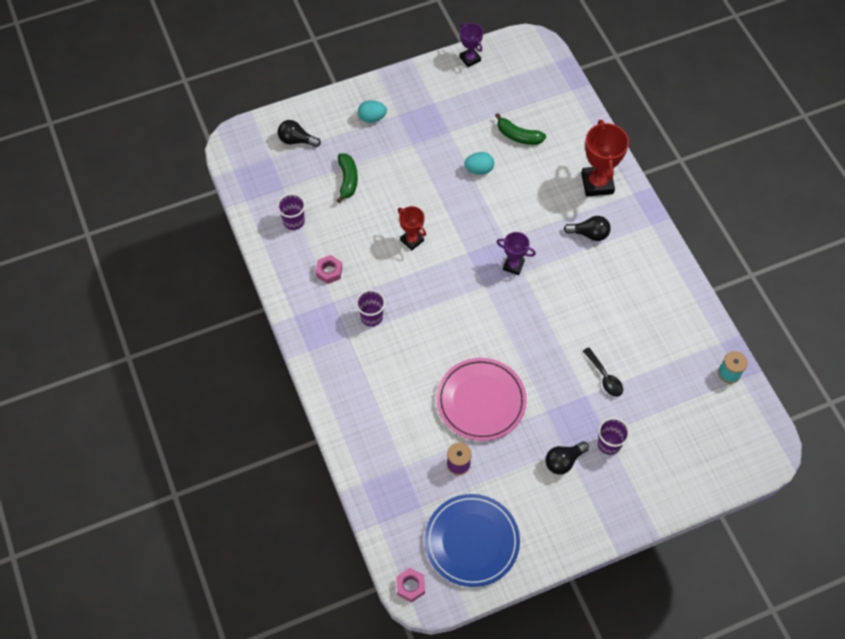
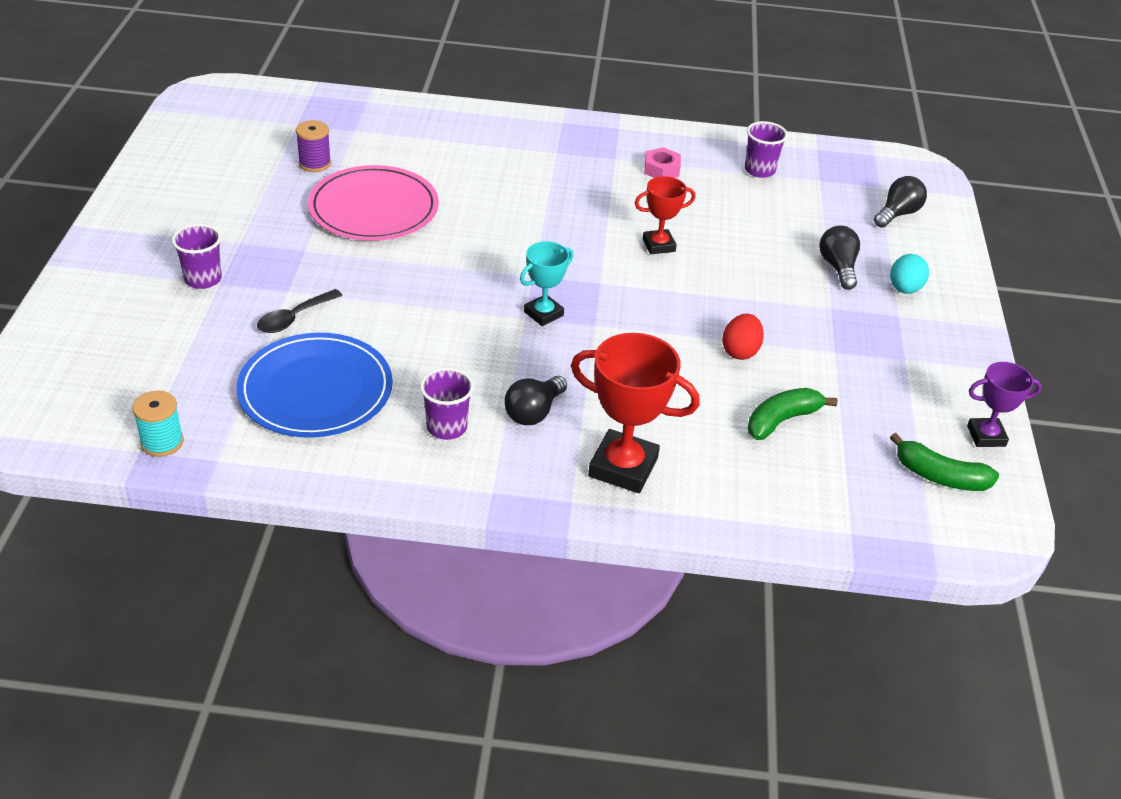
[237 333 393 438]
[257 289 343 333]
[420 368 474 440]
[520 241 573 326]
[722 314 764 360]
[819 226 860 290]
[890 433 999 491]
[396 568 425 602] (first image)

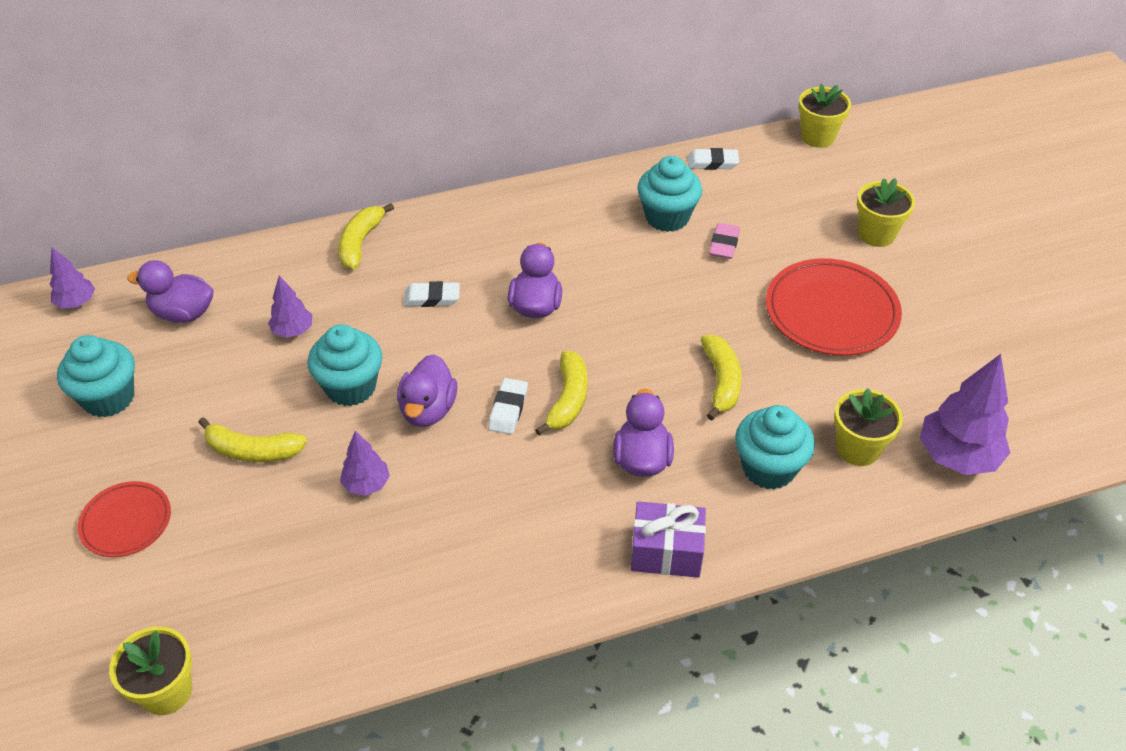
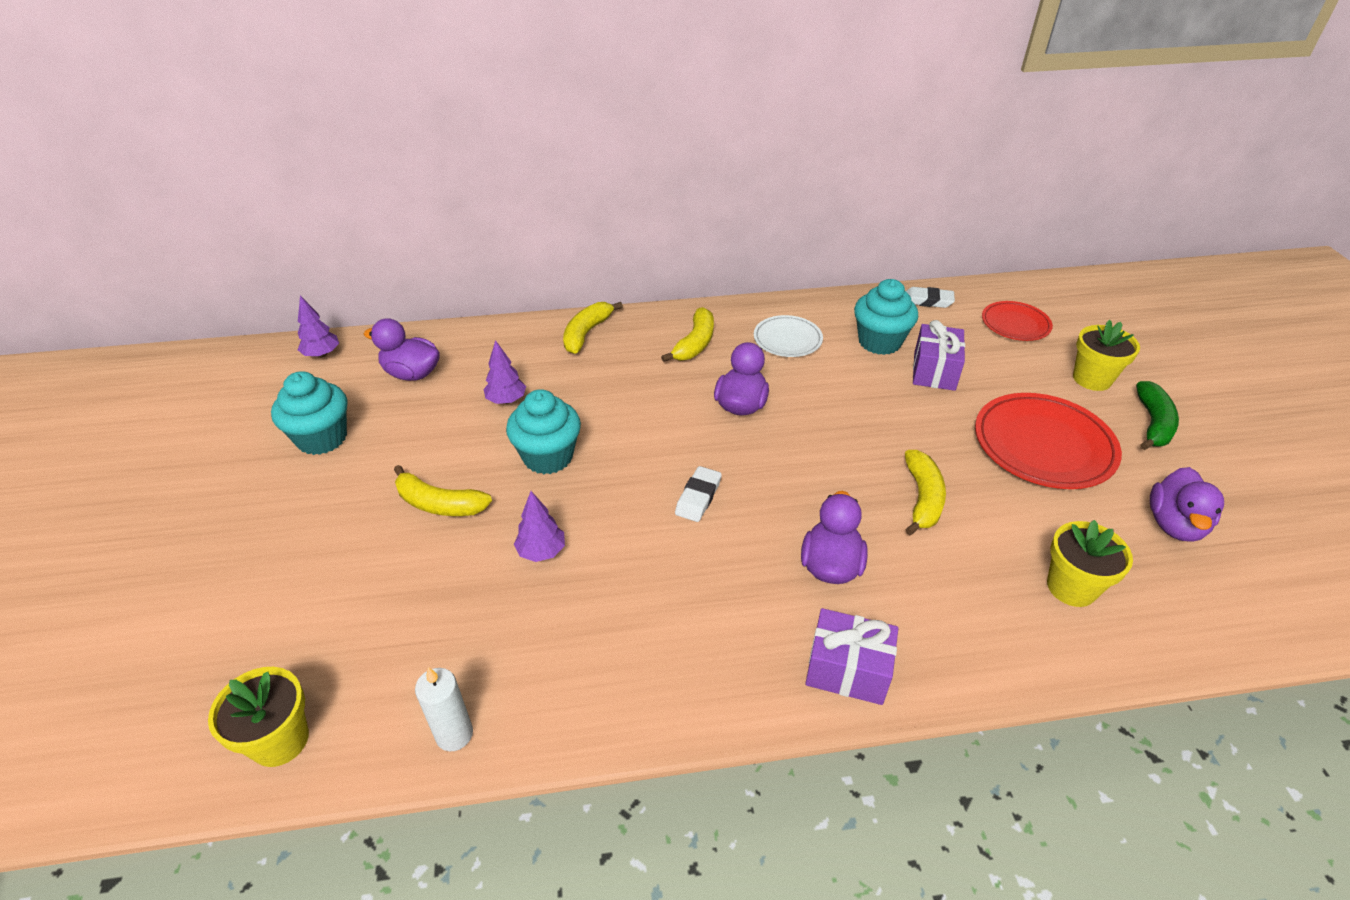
[415 667 473 751]
[661 307 714 362]
[754 315 823 357]
[913 320 965 391]
[982 301 1053 341]
[1136 381 1179 450]
[1150 467 1224 542]
[403 281 460 307] (first image)
[735 405 815 489] (first image)
[799 84 851 148] (first image)
[920 354 1010 475] (first image)

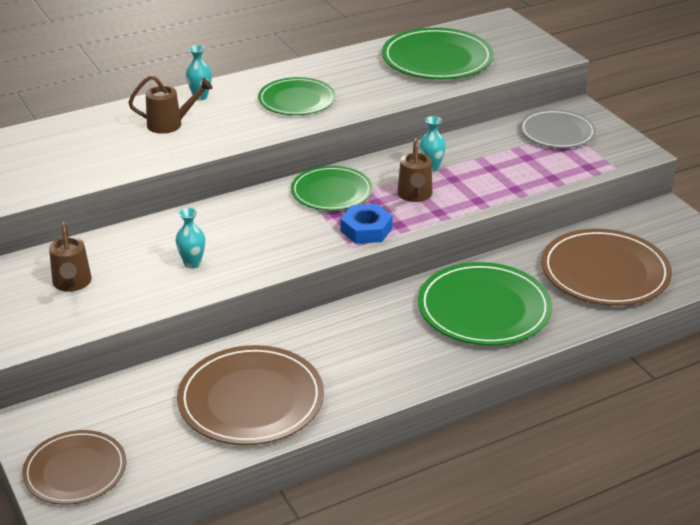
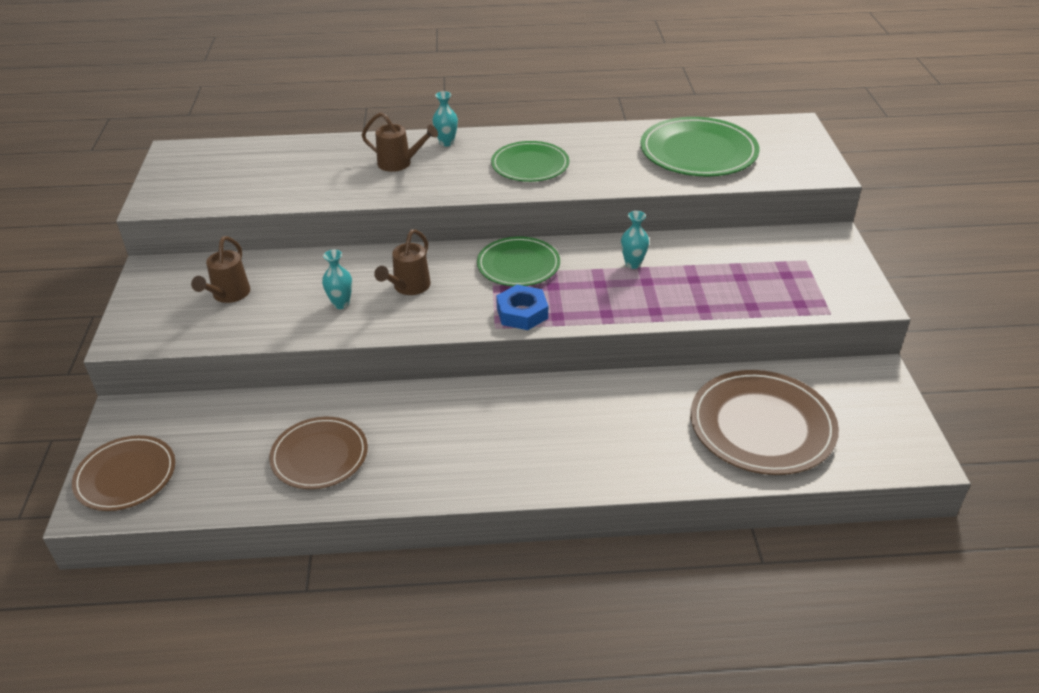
[269 417 368 489]
[374 229 431 295]
[418 262 552 345] (first image)
[520 109 596 148] (first image)

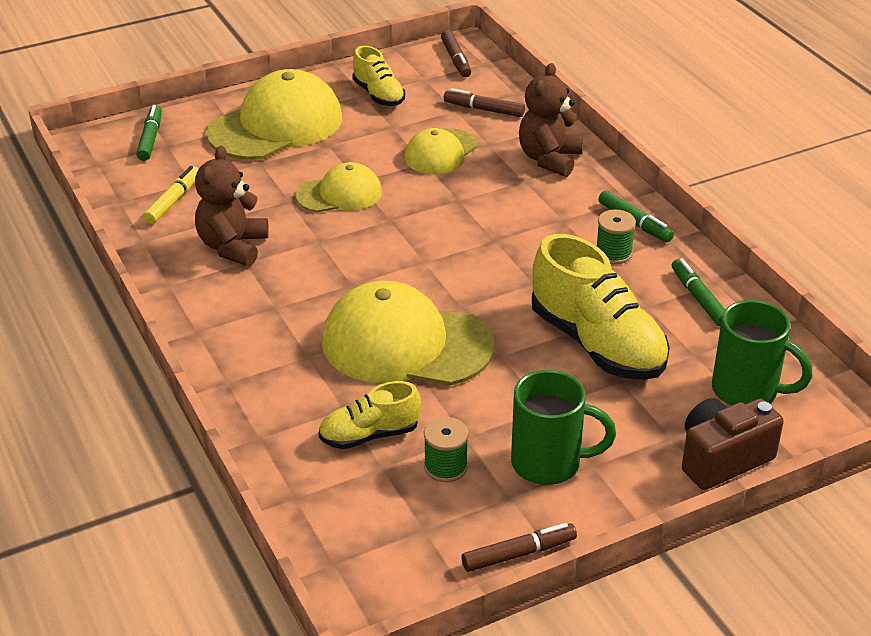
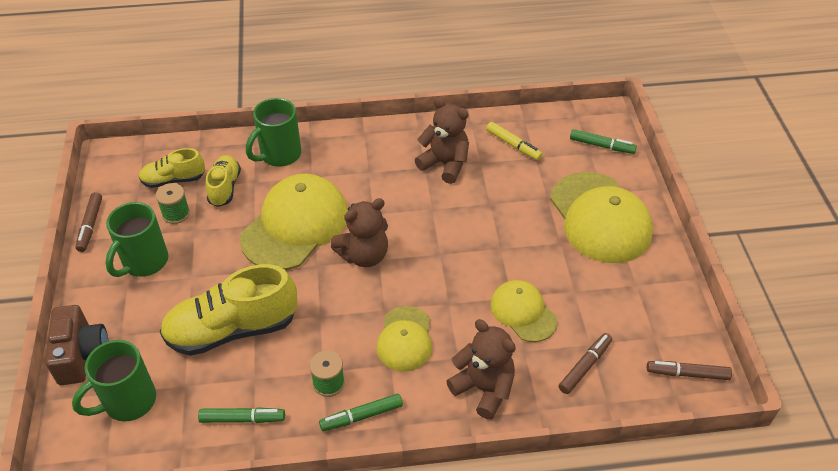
[139 148 205 188]
[246 98 301 167]
[331 198 388 267]
[377 306 432 371]

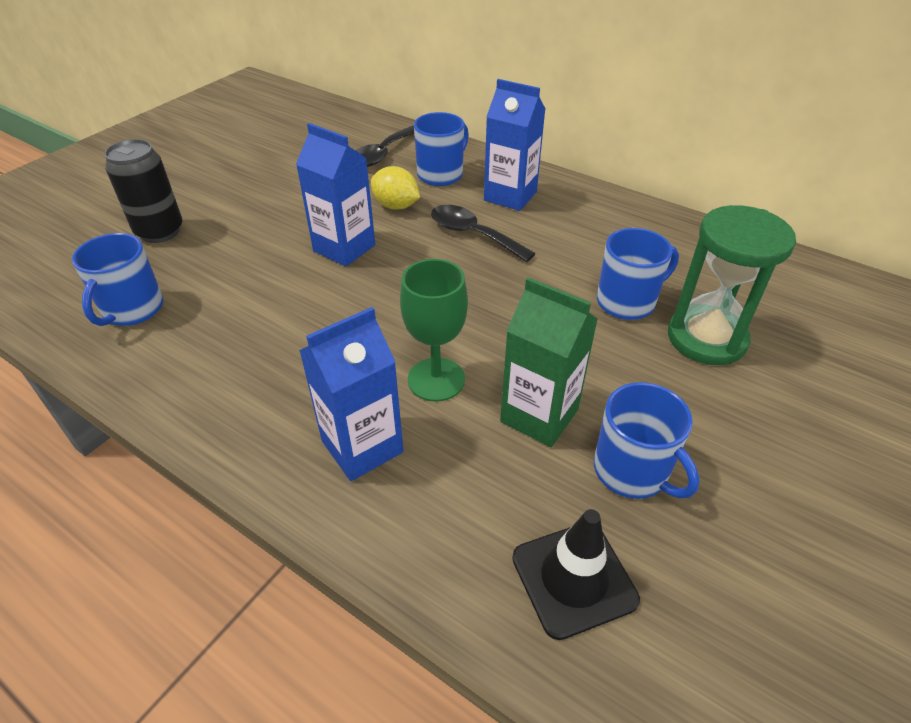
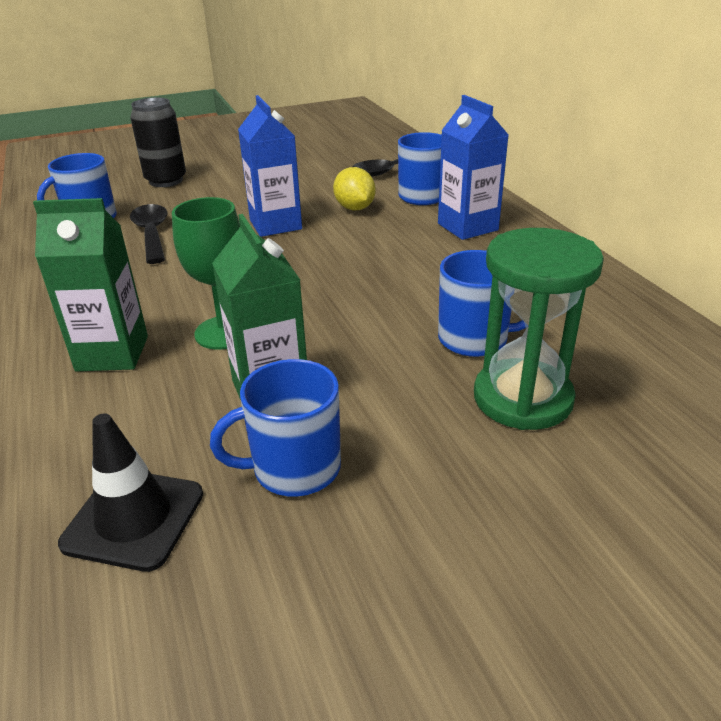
[33 198 148 372]
[130 204 167 264]
[210 359 341 496]

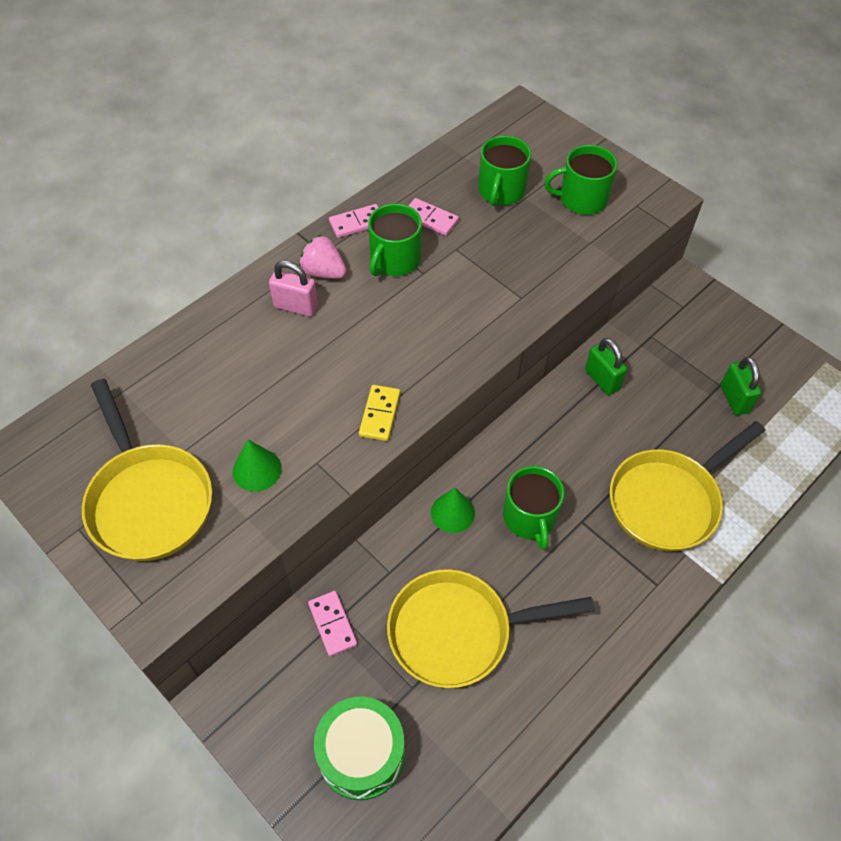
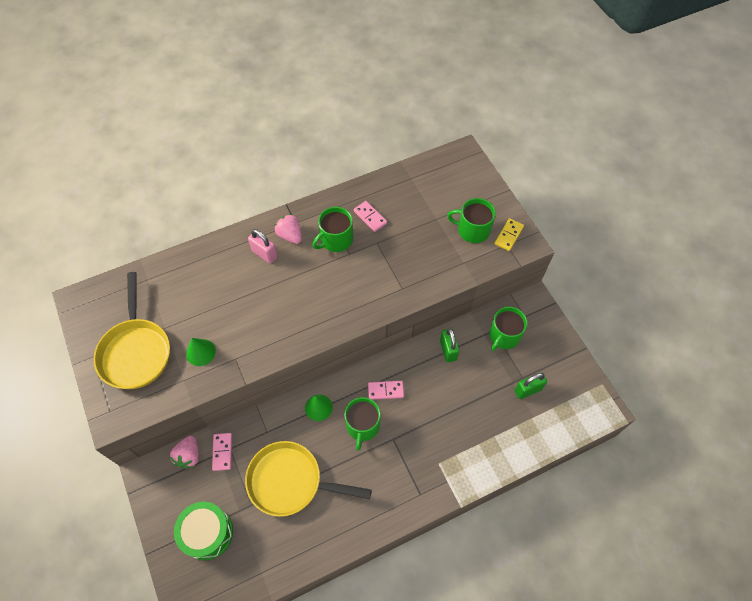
[169 436 199 469]
[368 381 404 400]
[489 307 528 351]
[494 218 524 251]
[515 372 547 399]
[610 421 765 551] (first image)

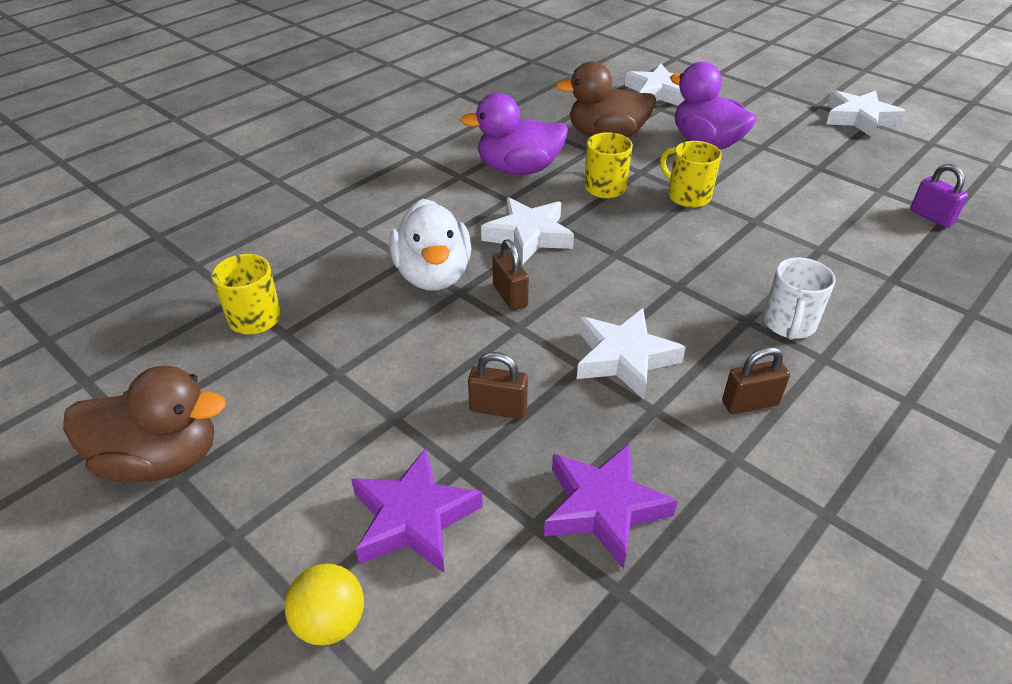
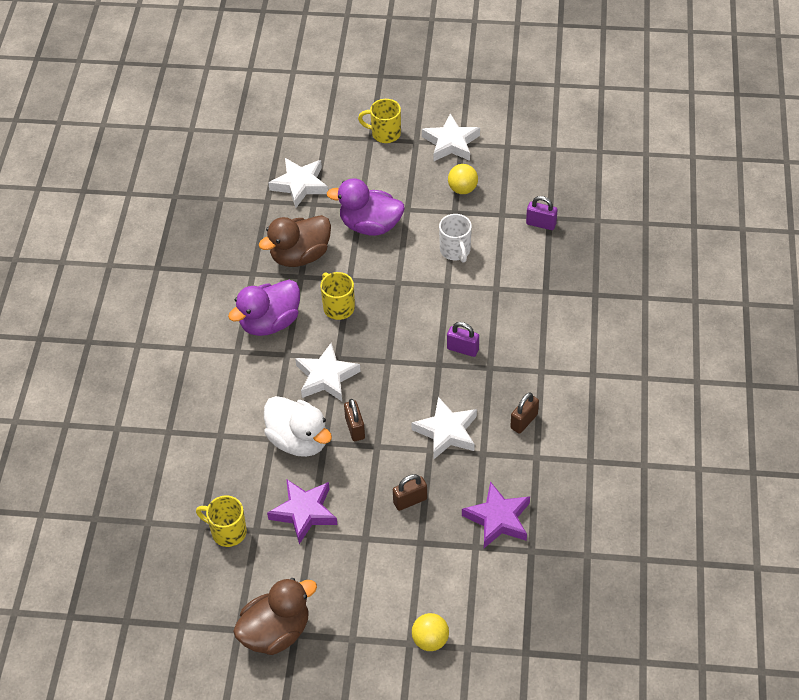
[267 479 337 544]
[344 399 365 441]
[358 99 401 143]
[439 214 472 263]
[447 322 479 357]
[448 164 478 194]

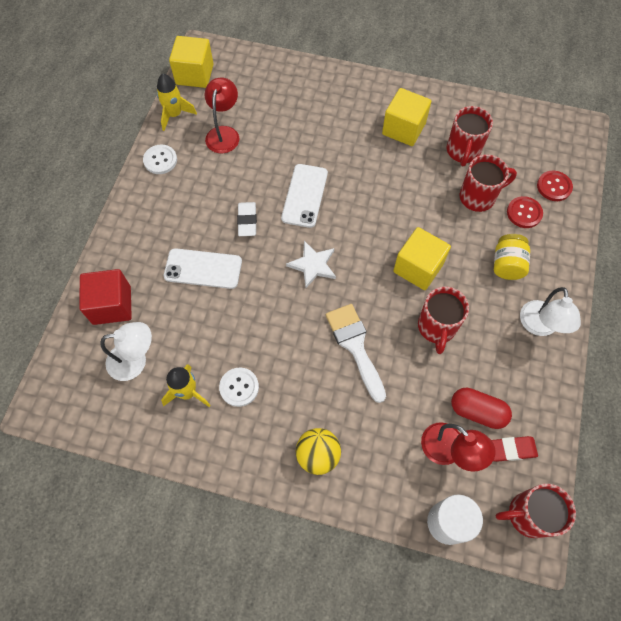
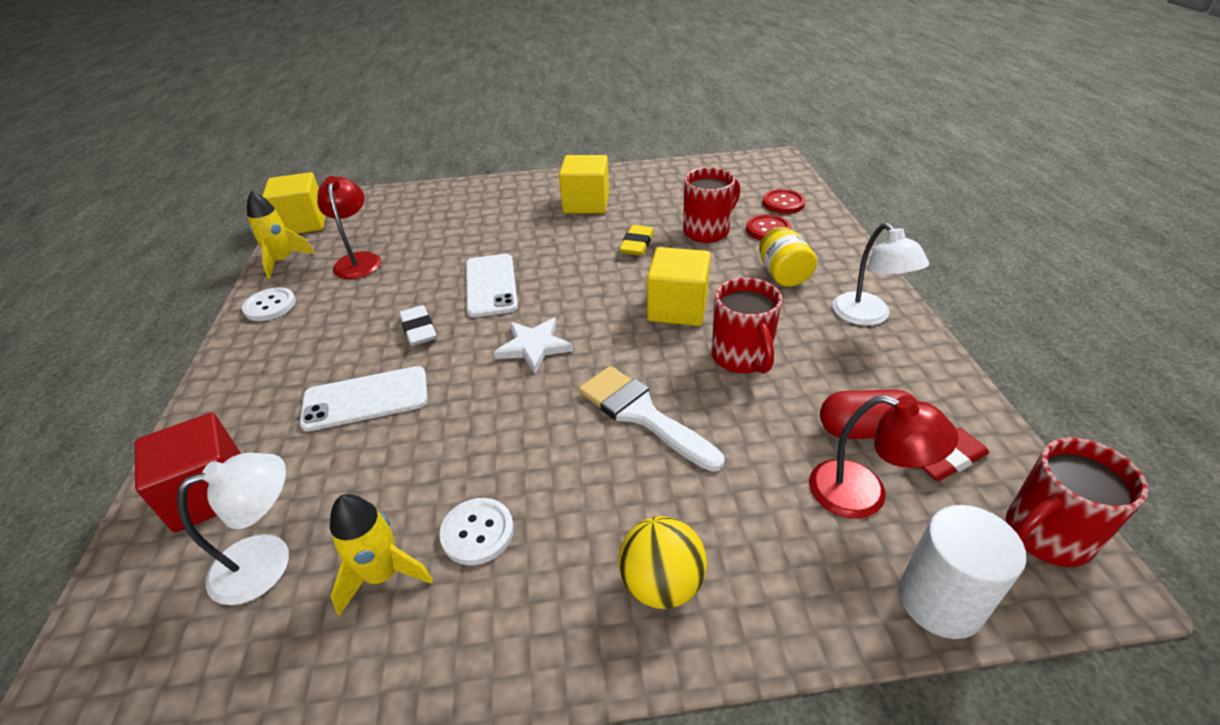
[619 225 654 256]
[447 106 493 166] (first image)

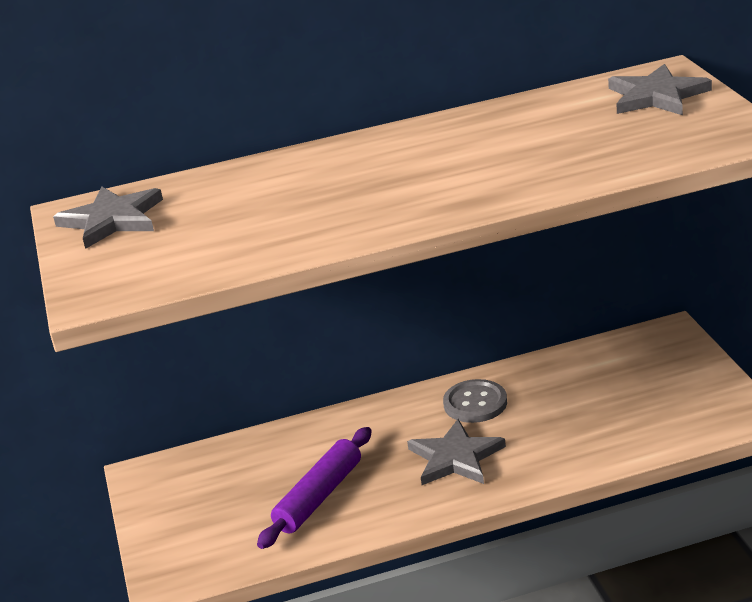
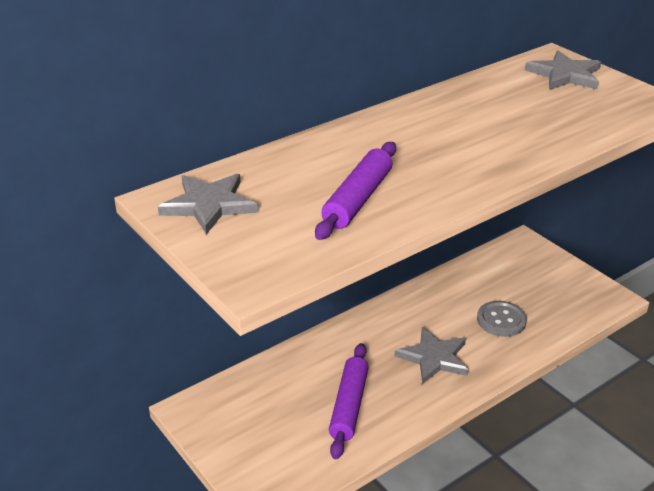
[315 142 396 240]
[477 301 527 337]

